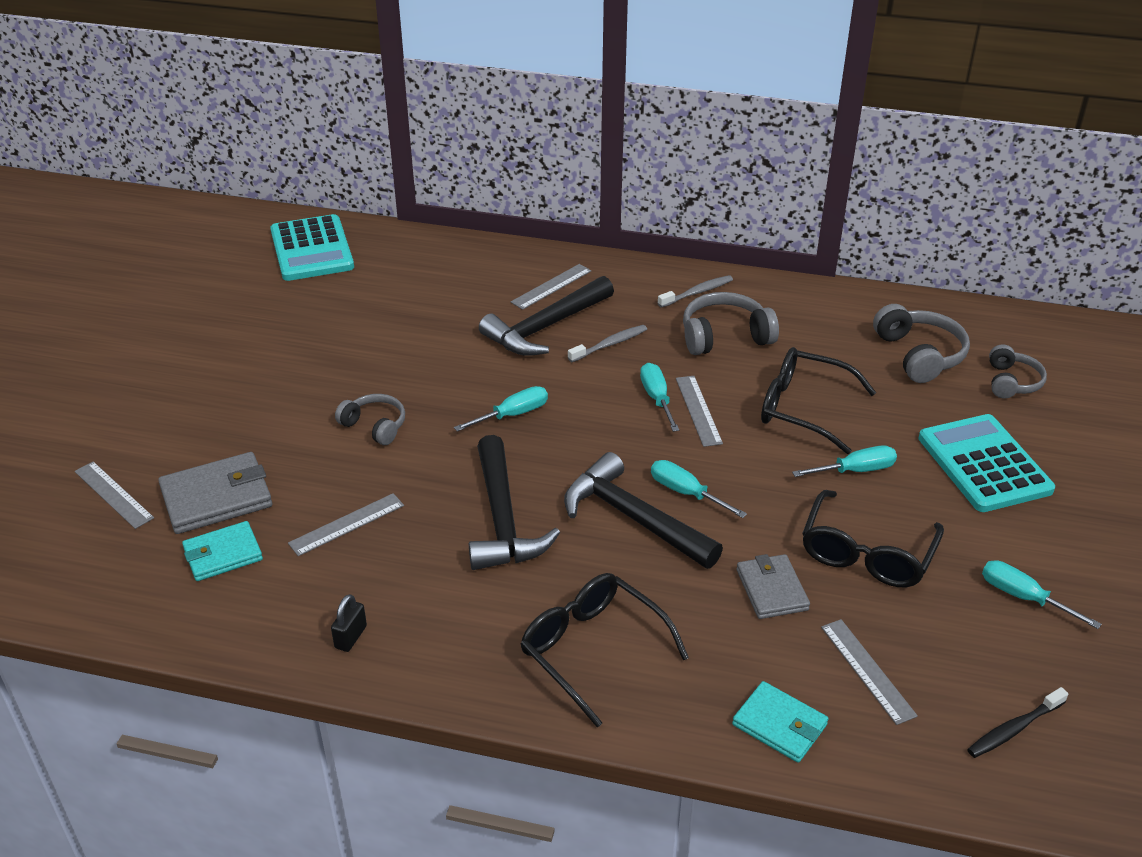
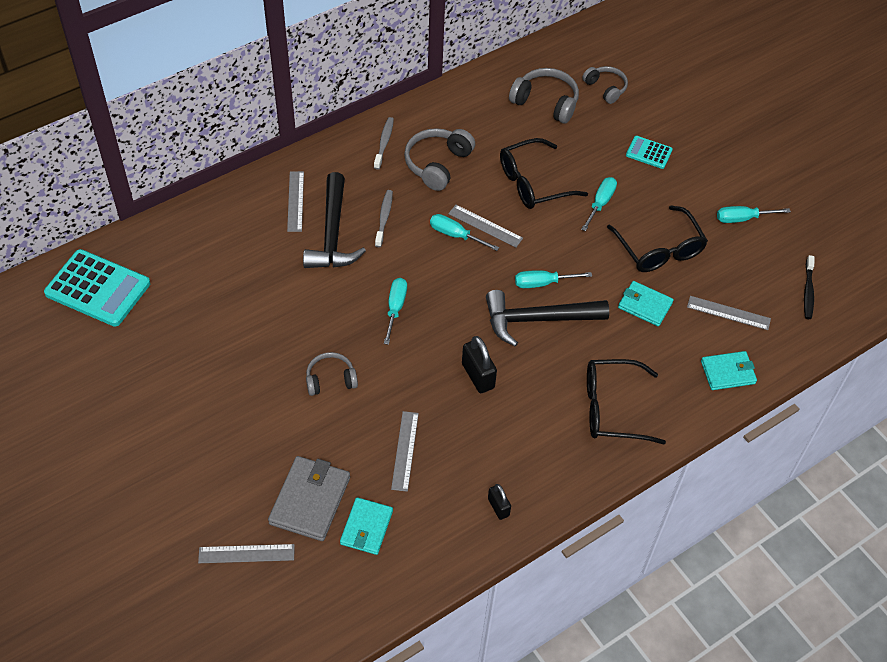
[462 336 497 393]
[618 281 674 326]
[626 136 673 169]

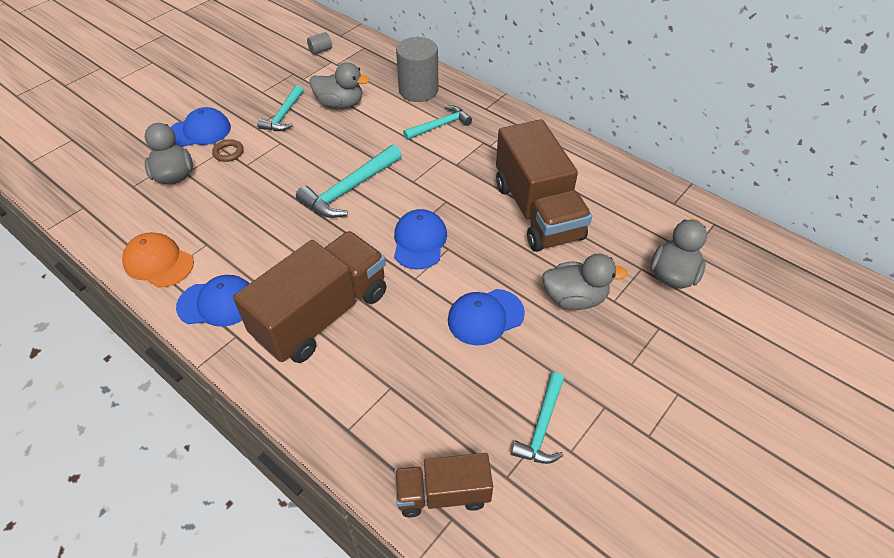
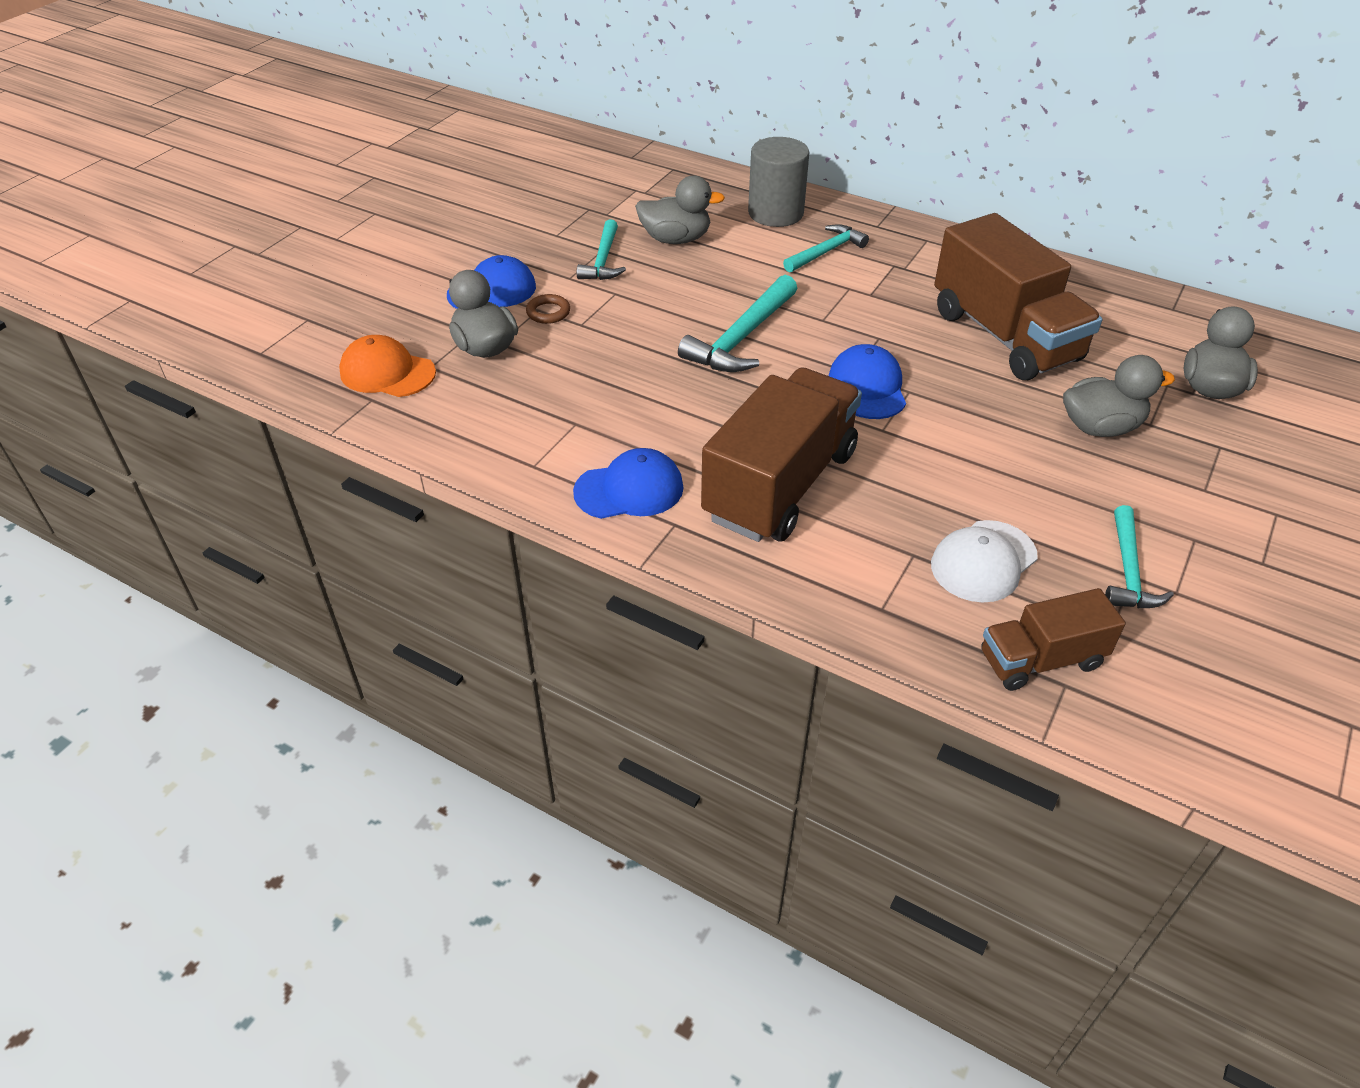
[339 335 436 397]
[931 520 1038 602]
[307 32 332 54] (first image)
[448 289 525 345] (first image)

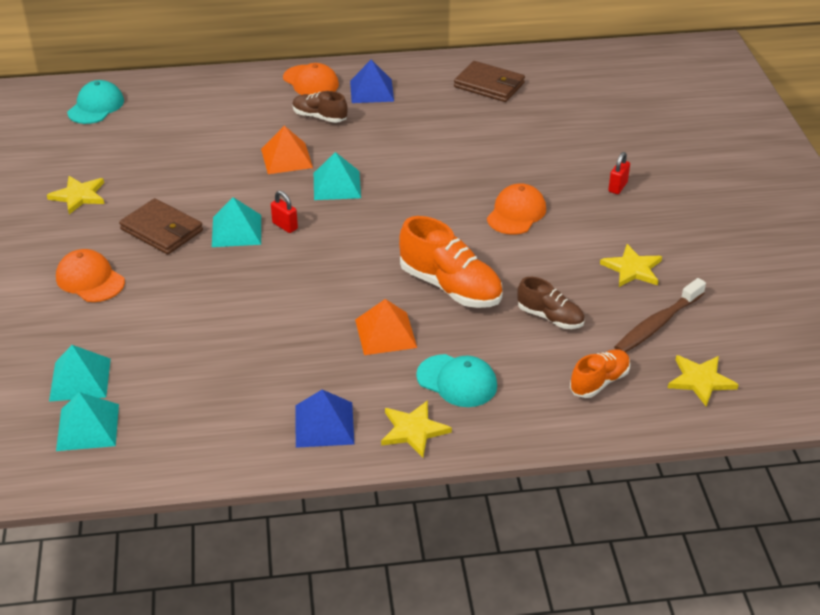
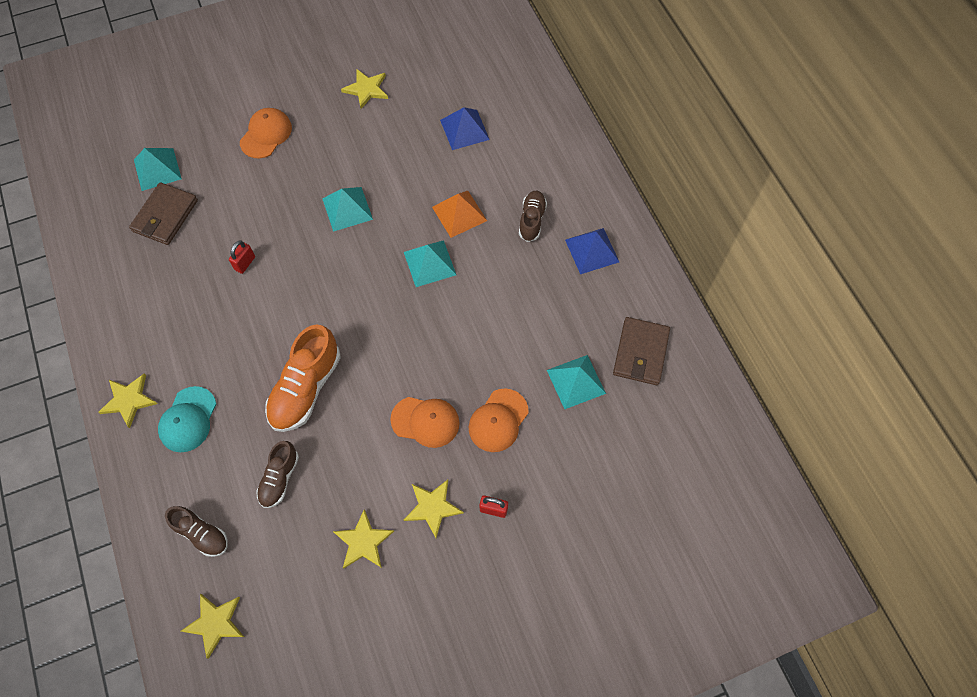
[129 182 198 245]
[165 506 228 557]
[229 241 255 274]
[404 480 464 538]
[440 107 490 150]
[469 388 529 452]
[547 355 606 409]
[67 80 124 124] (first image)
[355 299 417 355] (first image)
[614 278 706 352] (first image)

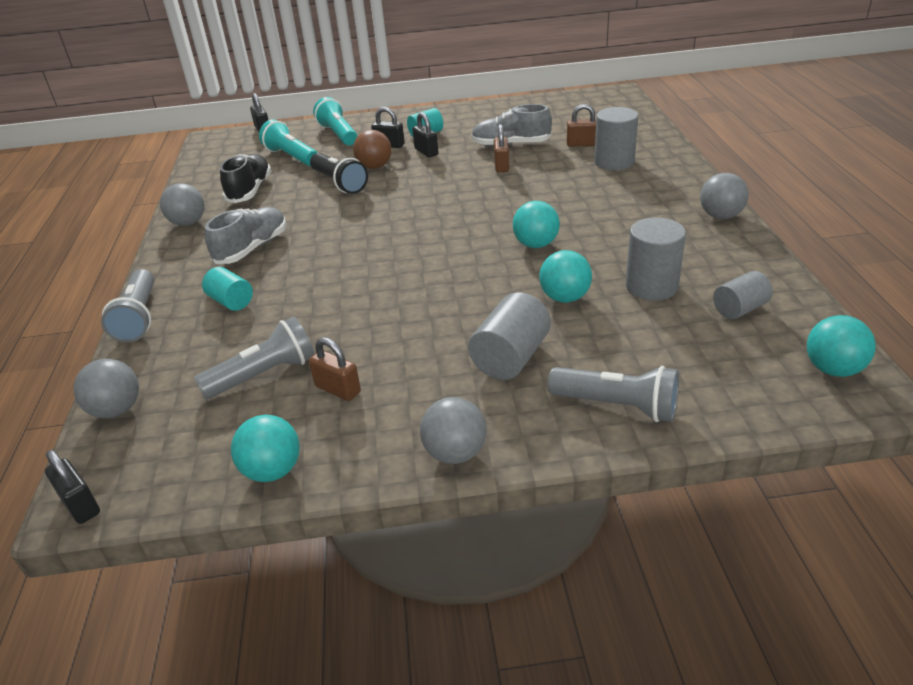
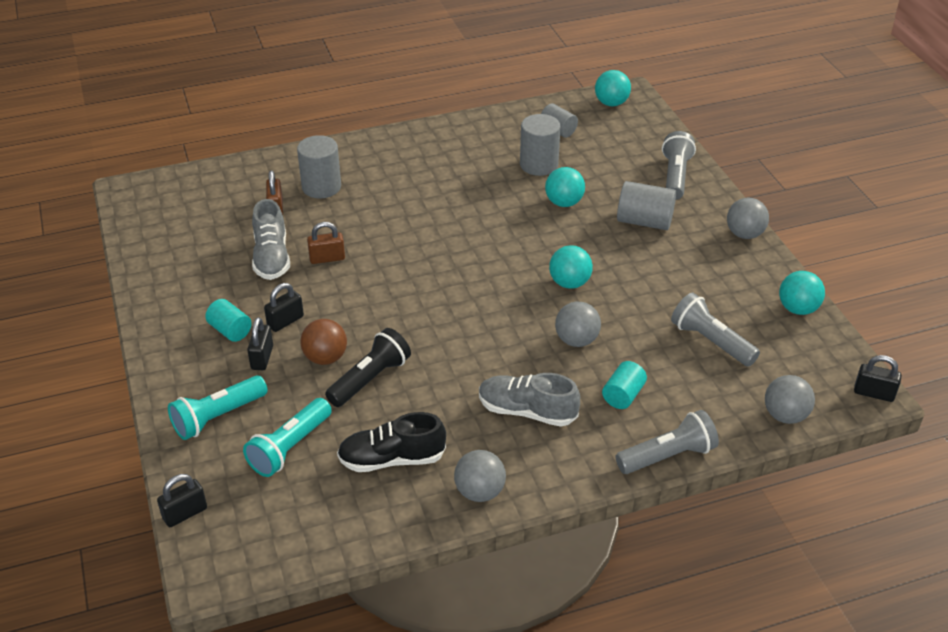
[549 245 593 289]
[555 302 601 347]
[854 355 901 402]
[309 337 361 401] (first image)

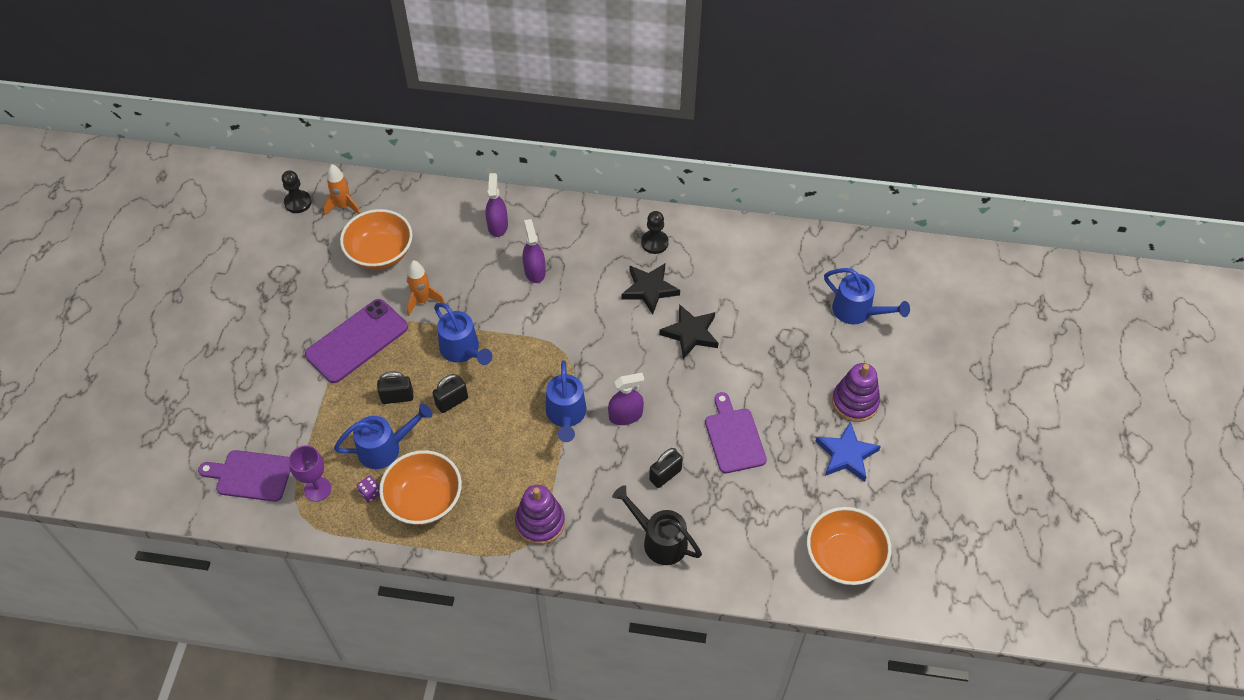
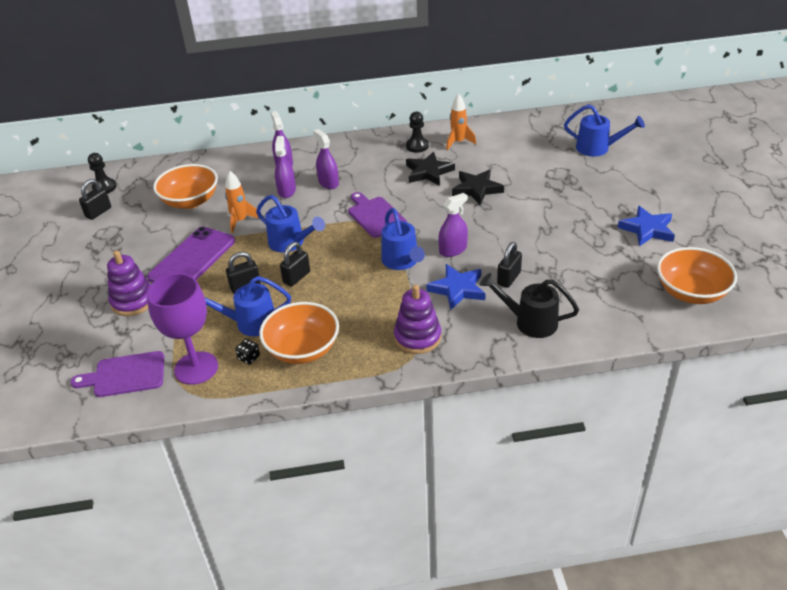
[79 179 111 220]
[107 250 151 316]
[147 273 218 385]
[205 276 291 336]
[235 339 260 365]
[275 136 296 198]
[348 192 407 238]
[427 264 486 310]
[446 94 476 151]

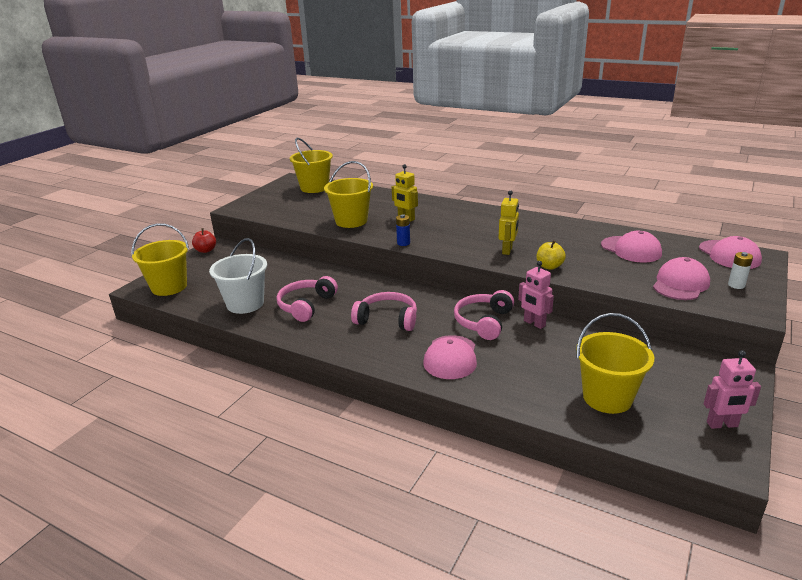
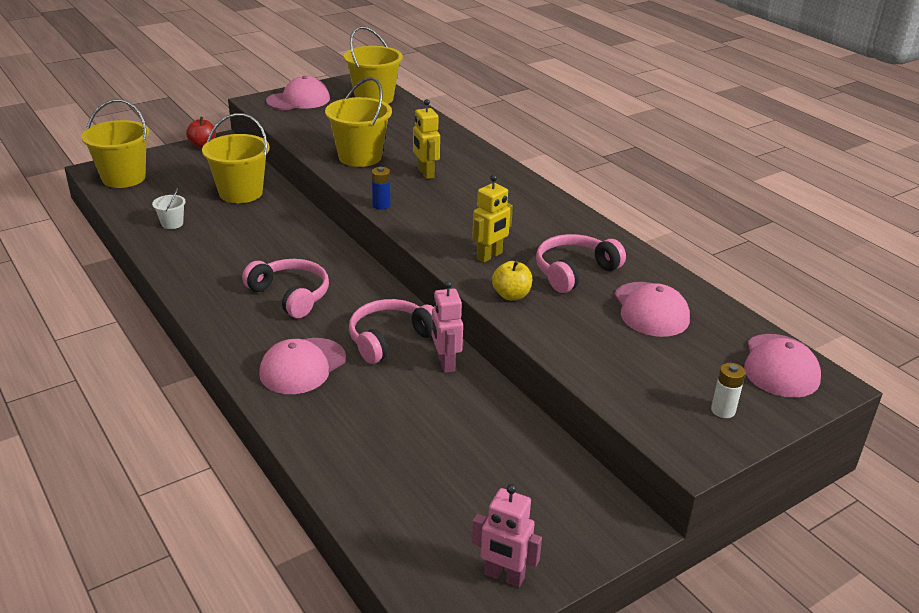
[152 188 186 229]
[202 113 270 203]
[266 76 330 110]
[536 234 626 293]

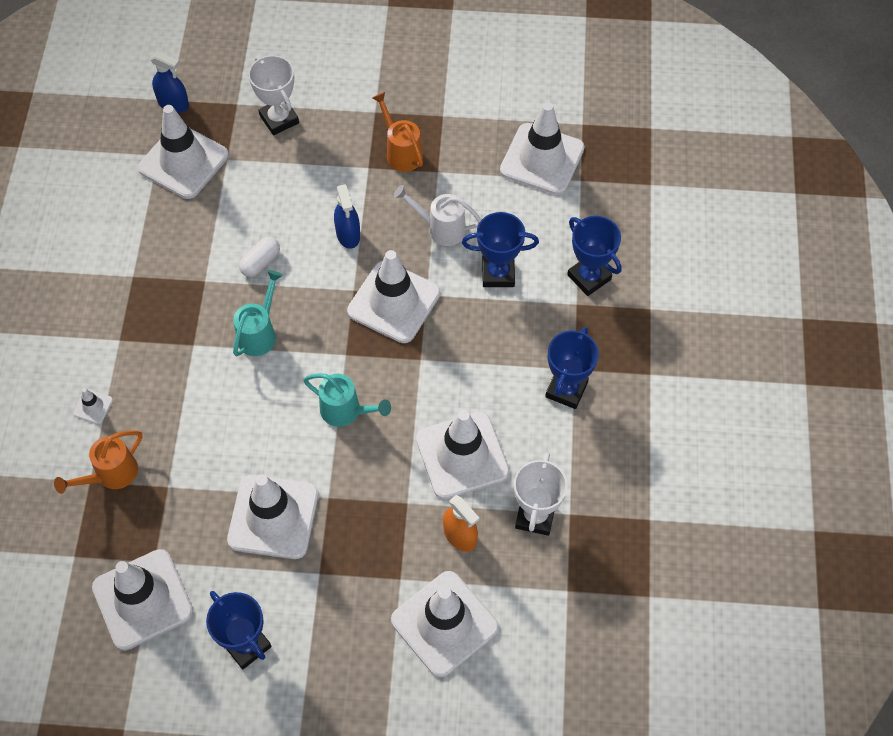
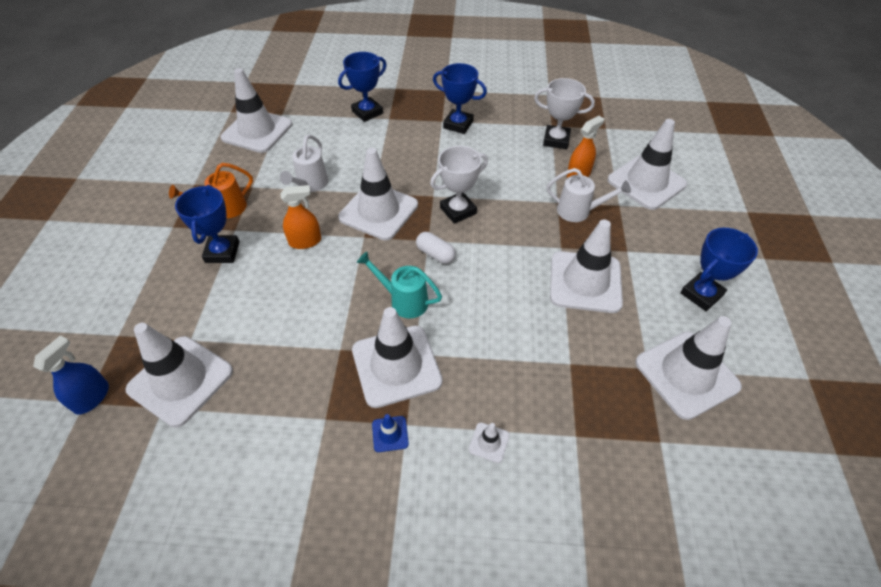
[175 185 240 263]
[280 185 321 249]
[352 307 443 408]
[372 414 409 452]
[416 232 456 264]
[430 146 488 224]
[546 168 631 222]
[54 431 143 494] (first image)
[303 373 391 427] (first image)

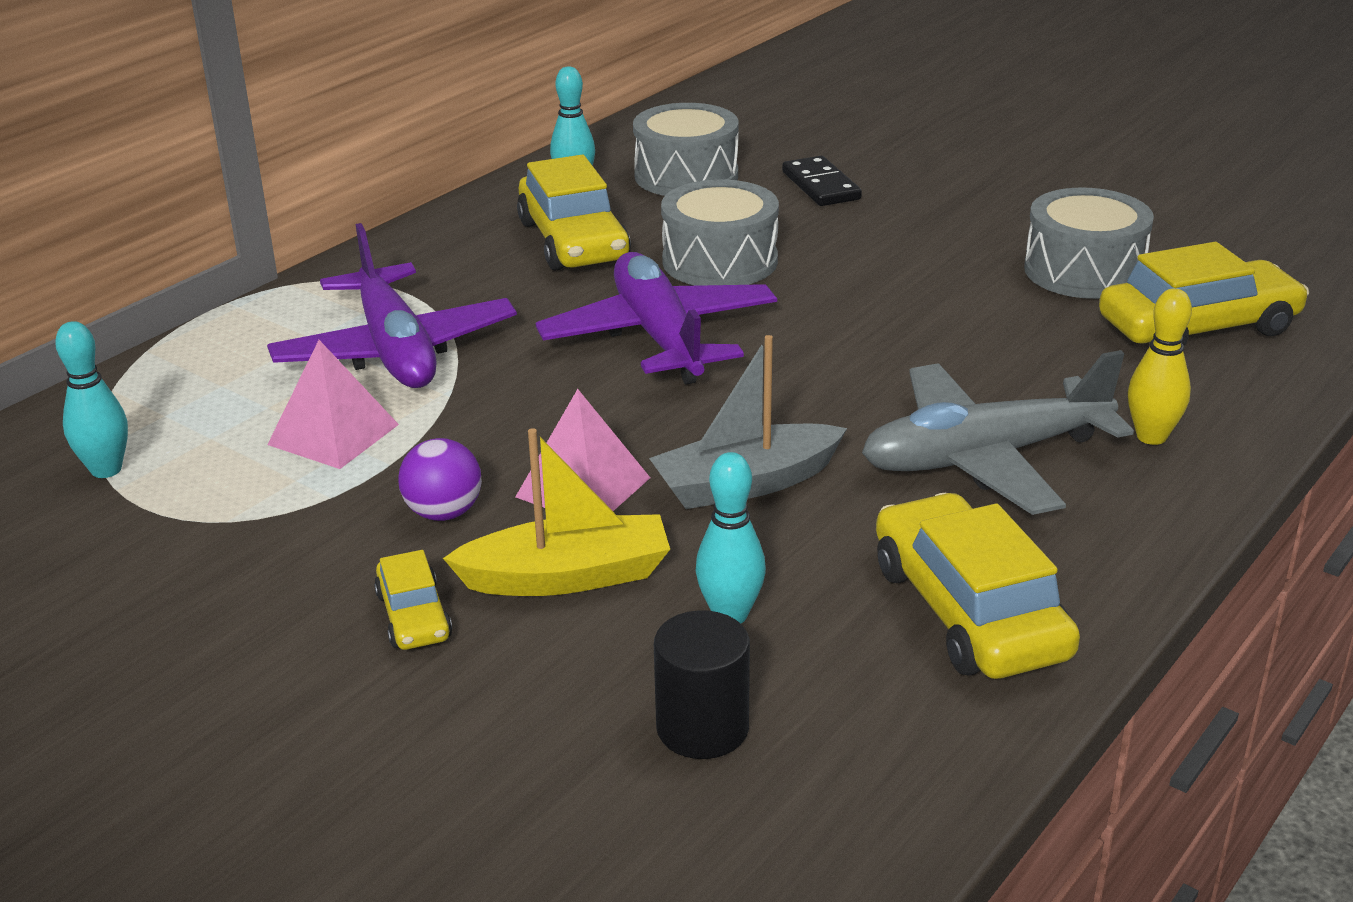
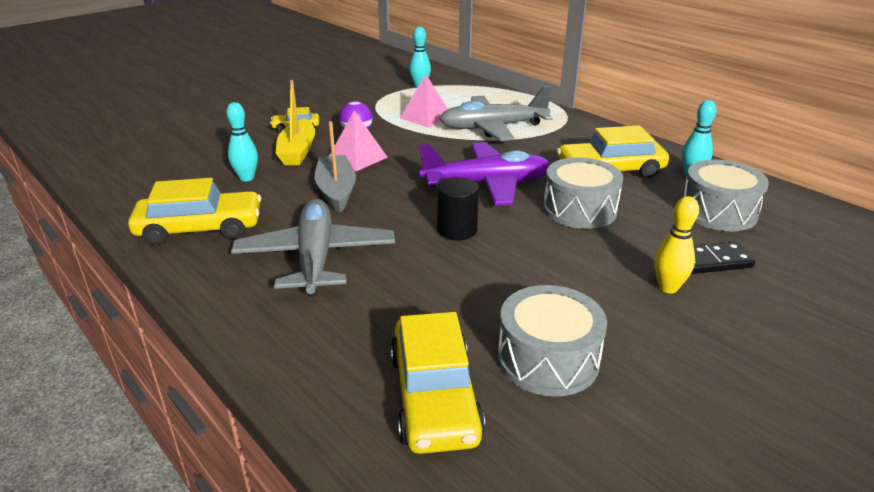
[437 177 479 240]
[440 86 552 141]
[655 196 699 293]

